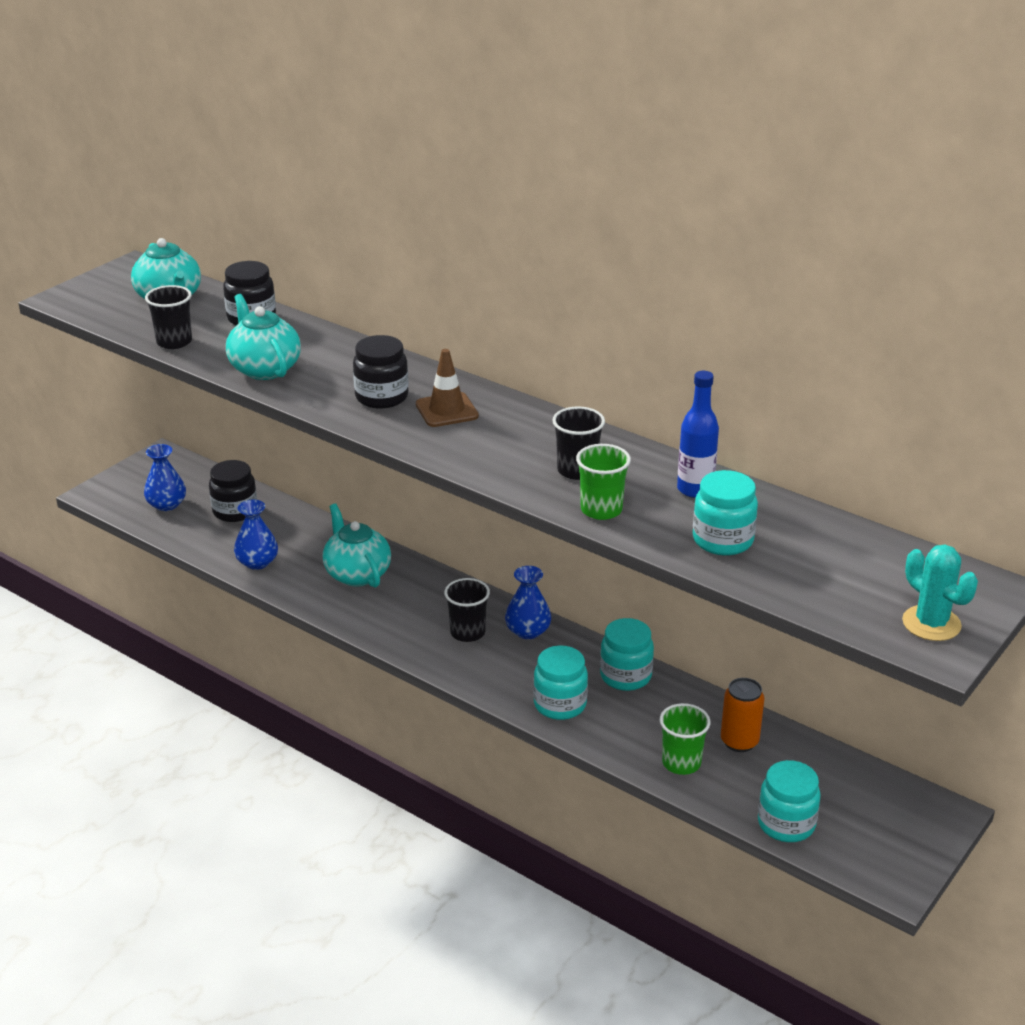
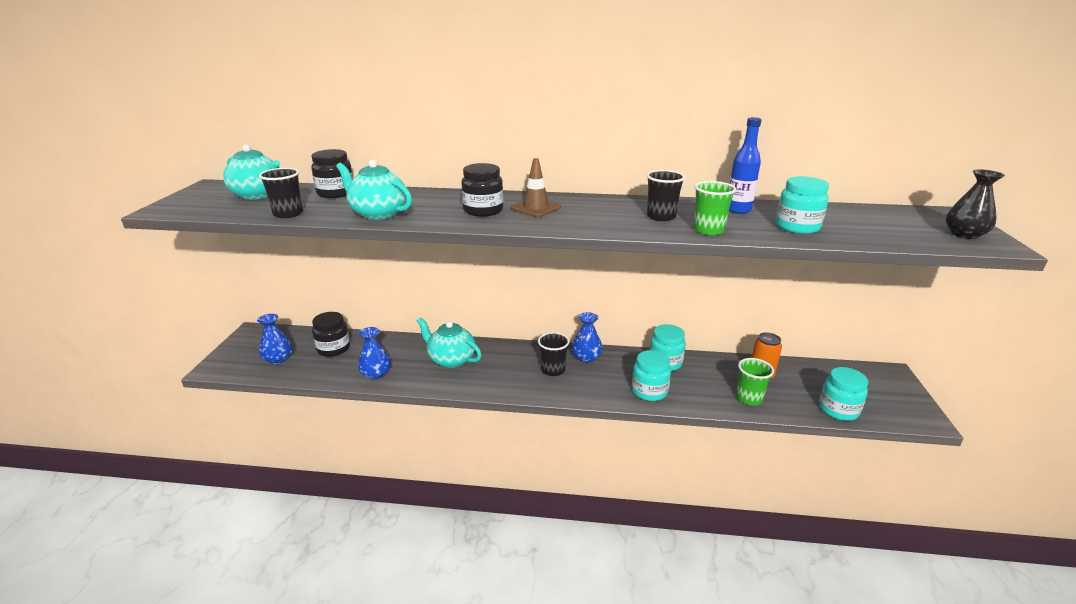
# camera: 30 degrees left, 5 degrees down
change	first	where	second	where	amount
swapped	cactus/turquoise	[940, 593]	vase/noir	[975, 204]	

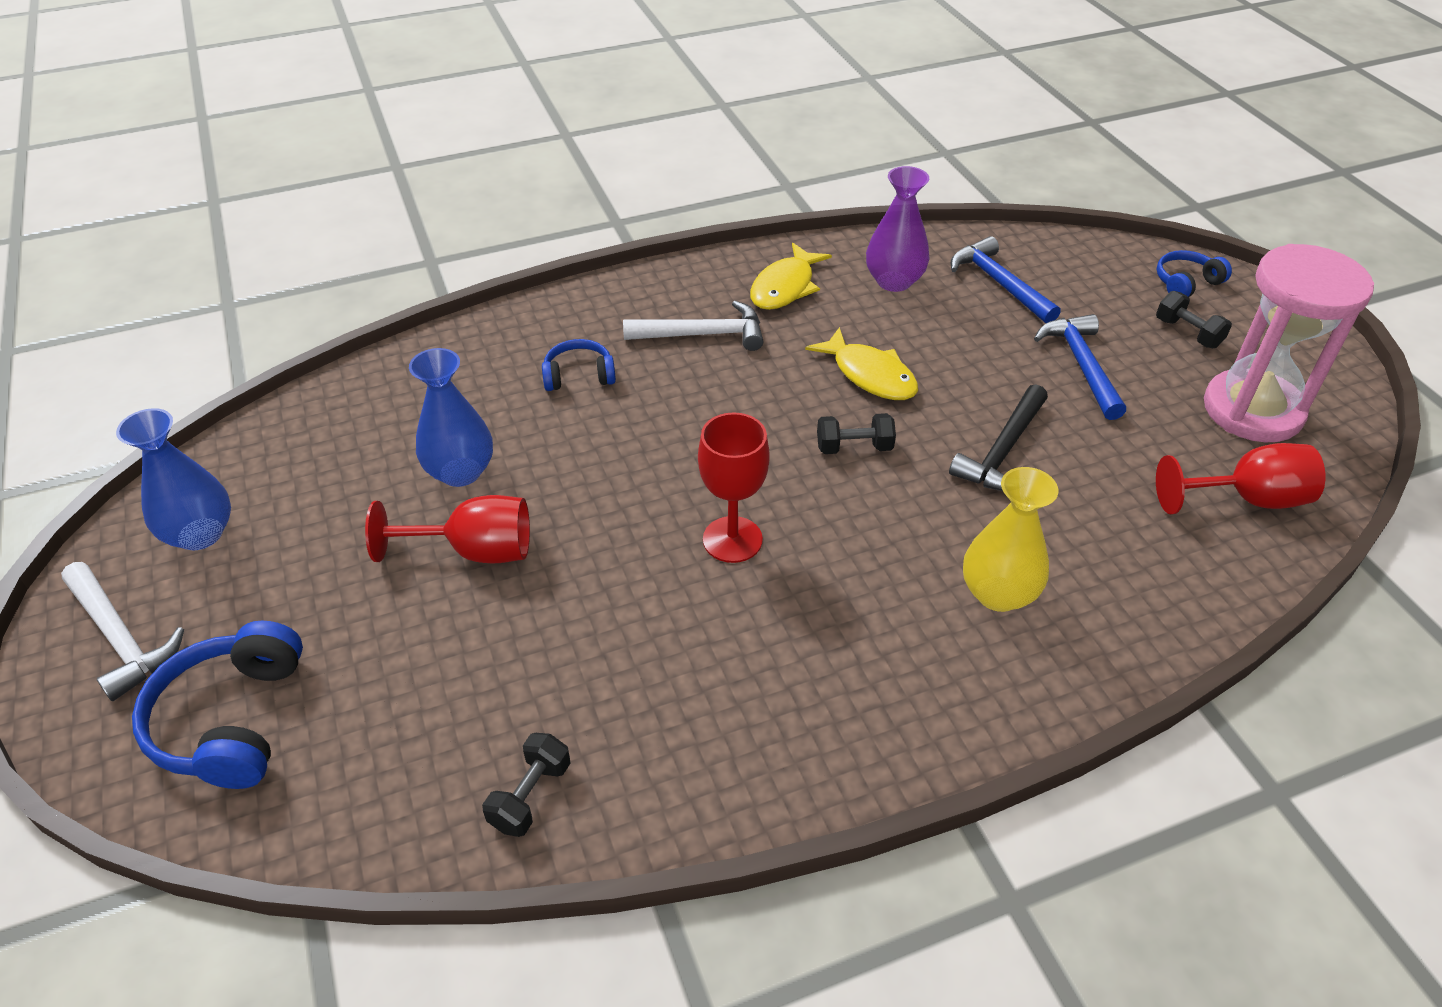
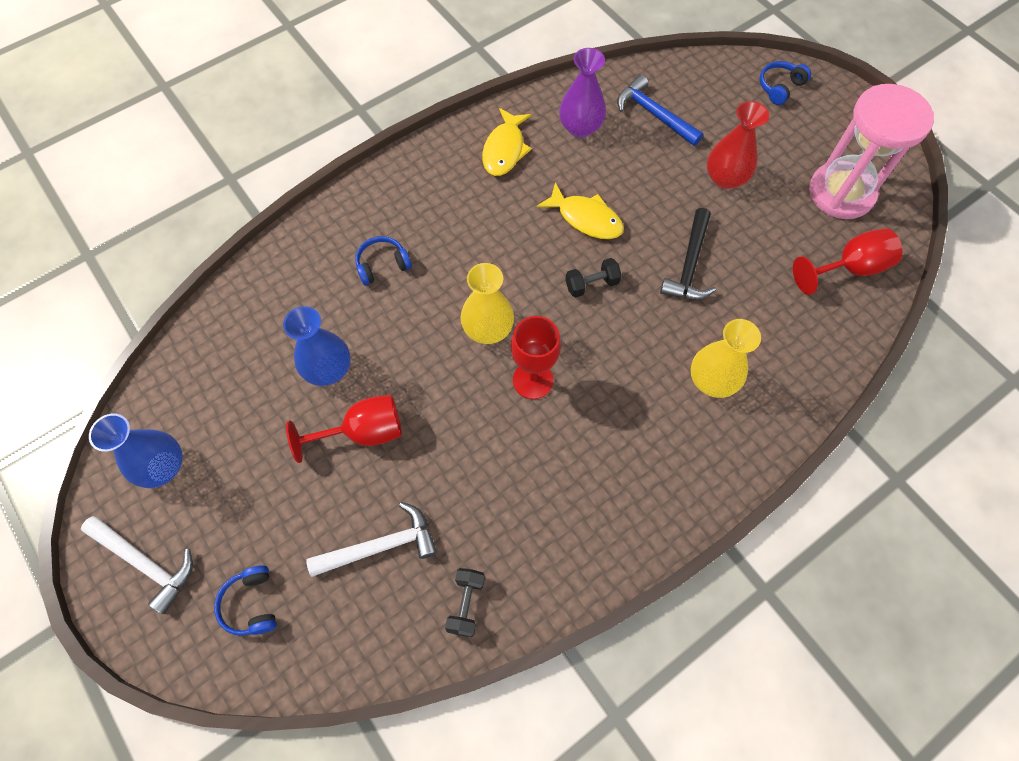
# camera: 15 degrees left, 20 degrees up
change	first	where	second	where	amount
scaled	casque audio/bleu	[217, 705]		[245, 600]	x0.59
shifted	marteau/blanc	[693, 326]		[371, 539]	
swapped	marteau/bleu	[1080, 367]	vase/rouge	[738, 145]	
gone	haltère/noir	[1194, 319]			
new			vase/jaune	[487, 303]	

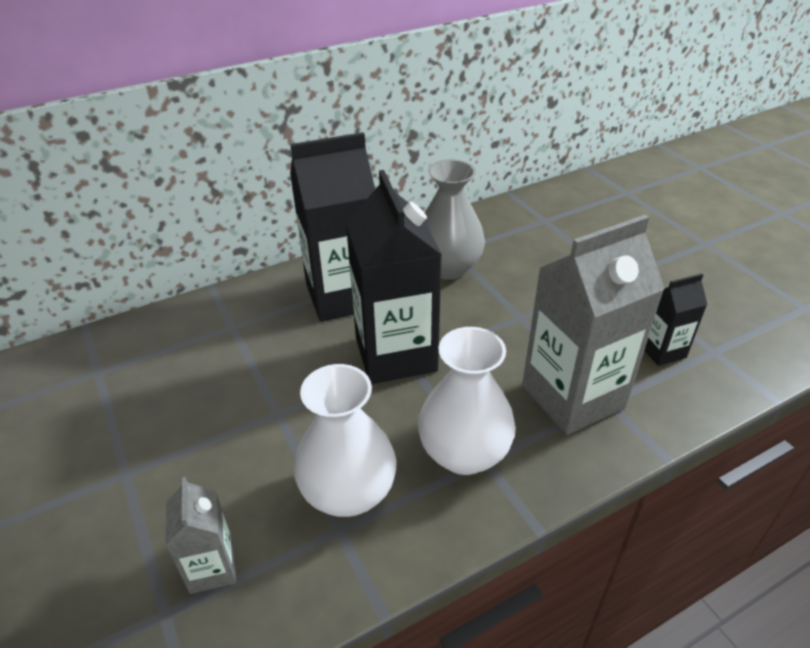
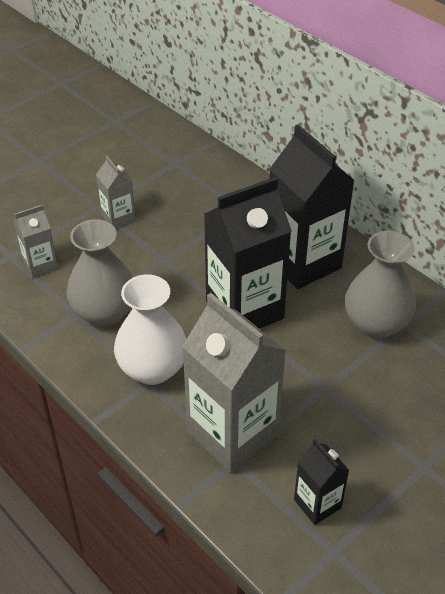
# camera: 75 degrees right, 5 degrees up
change	first	where	second	where	amount
repainted	vase/blanc	[345, 440]	vase/gris	[99, 273]	
new			brique de lait/gris	[116, 192]	

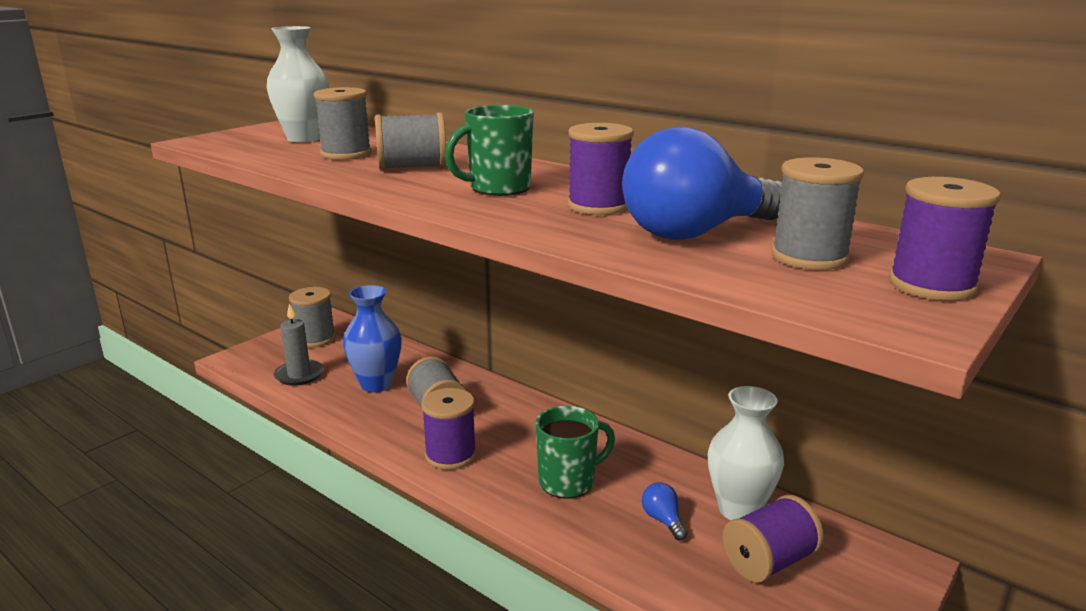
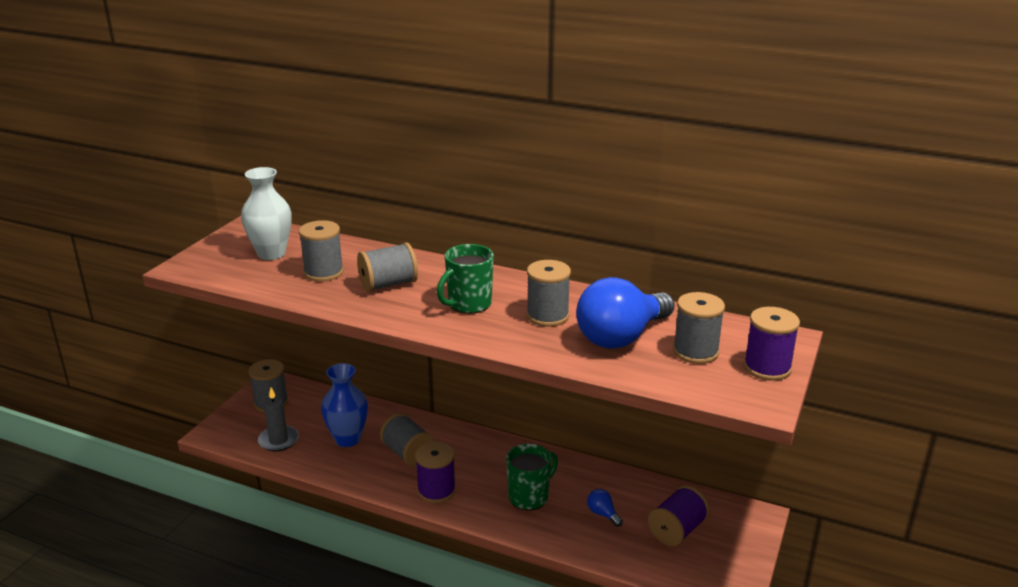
# camera: 15 degrees left, 5 degrees up
change	first	where	second	where	amount
repainted	bobine/violet	[601, 169]	bobine/gris	[548, 293]	
gone	vase/blanc	[746, 453]			

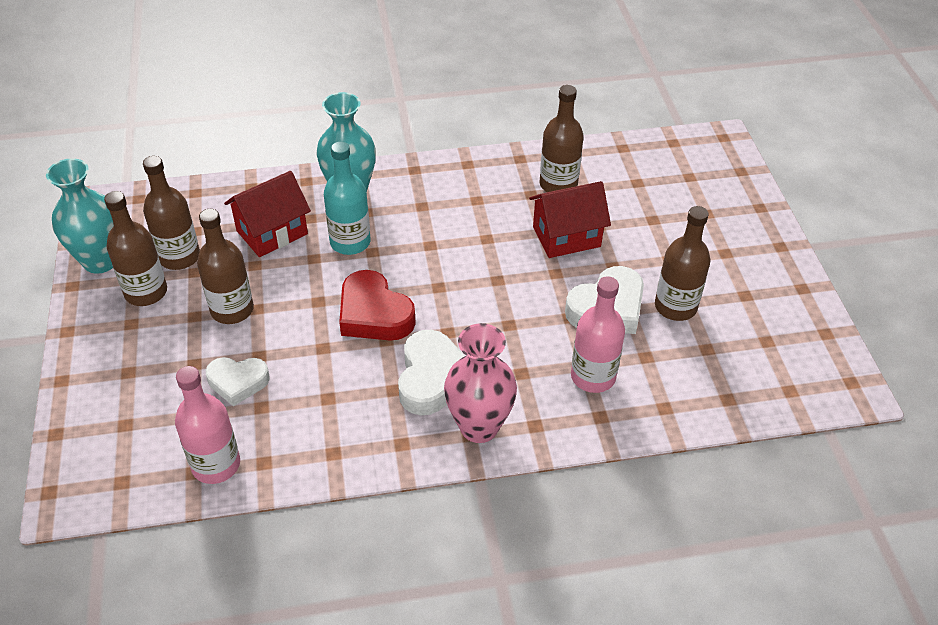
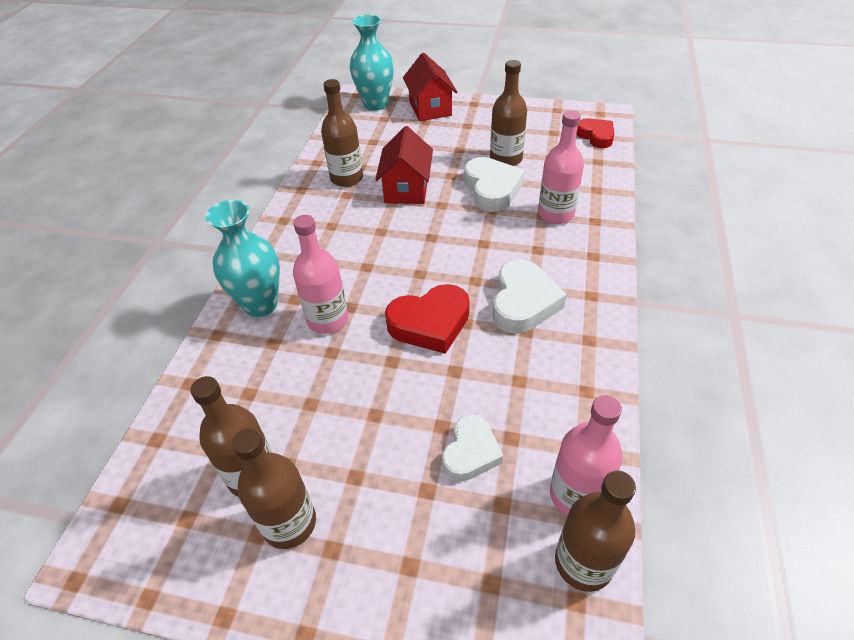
# camera: 65 degrees left, 0 degrees up
change	first	where	second	where	amount
shifted	vase/turquoise	[80, 216]		[372, 62]	
shifted	bouteille/marron	[225, 266]		[595, 531]	
shifted	maison/rouge	[267, 214]		[430, 87]	
repainted	bouteille/turquoise	[347, 198]	bouteille/rose	[320, 274]	
rotated	cœur/blanc	[431, 372]		[529, 296]	75 degrees clockwise
gone	vase/rose	[480, 383]			
new			cœur/rouge	[595, 133]	

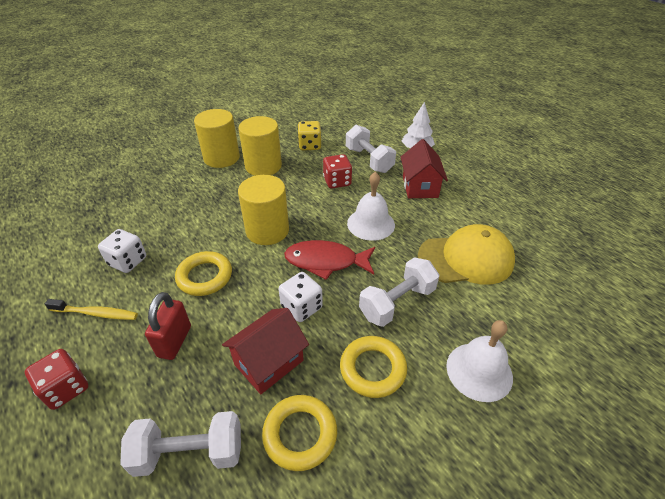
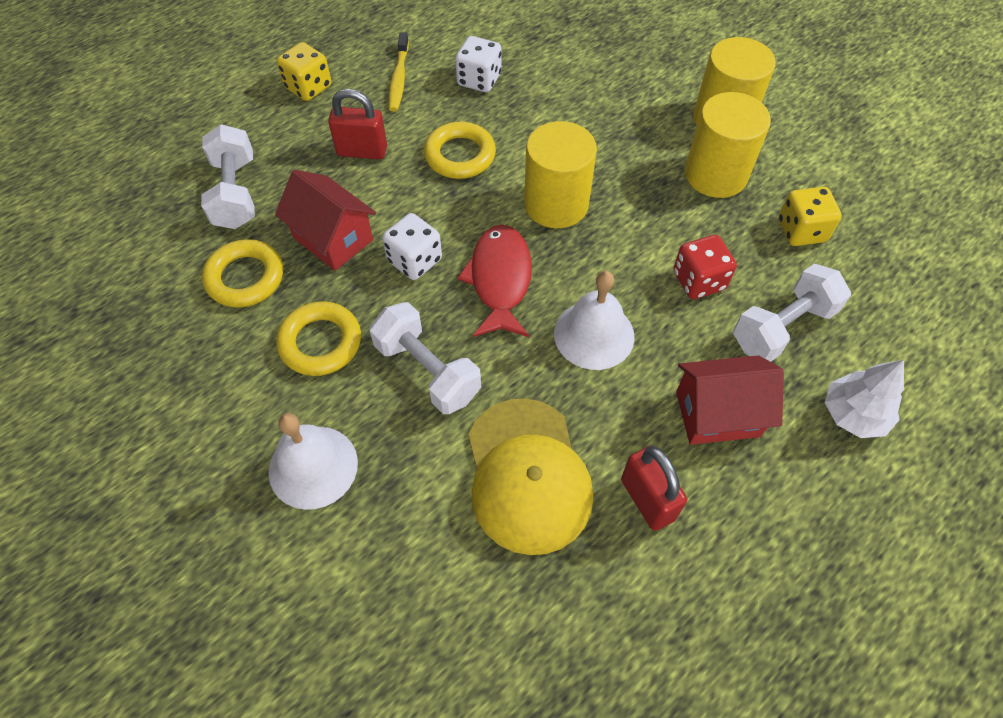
# camera: 85 degrees right, 15 degrees up
change	first	where	second	where	amount
repainted	dé/rouge	[56, 379]	dé/jaune	[304, 71]	
new			cadenas/rouge	[654, 488]	

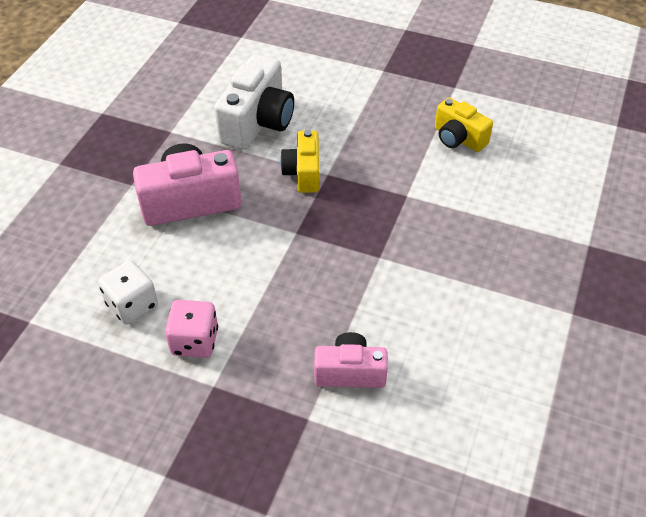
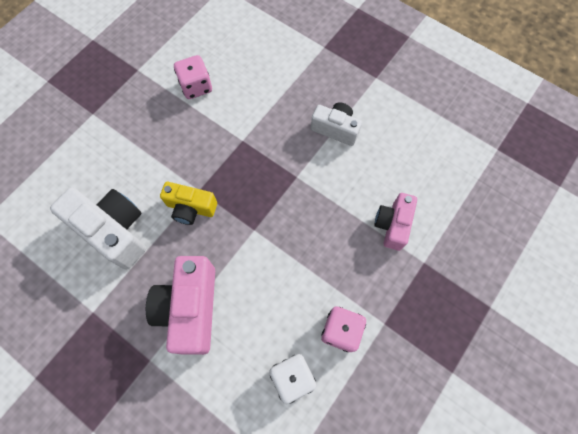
# camera: 75 degrees left, 20 degrees up
change	first	where	second	where	amount
swapped	appareil photo/jaune	[464, 124]	dé/rose	[193, 77]	
new			appareil photo/blanc	[336, 124]	

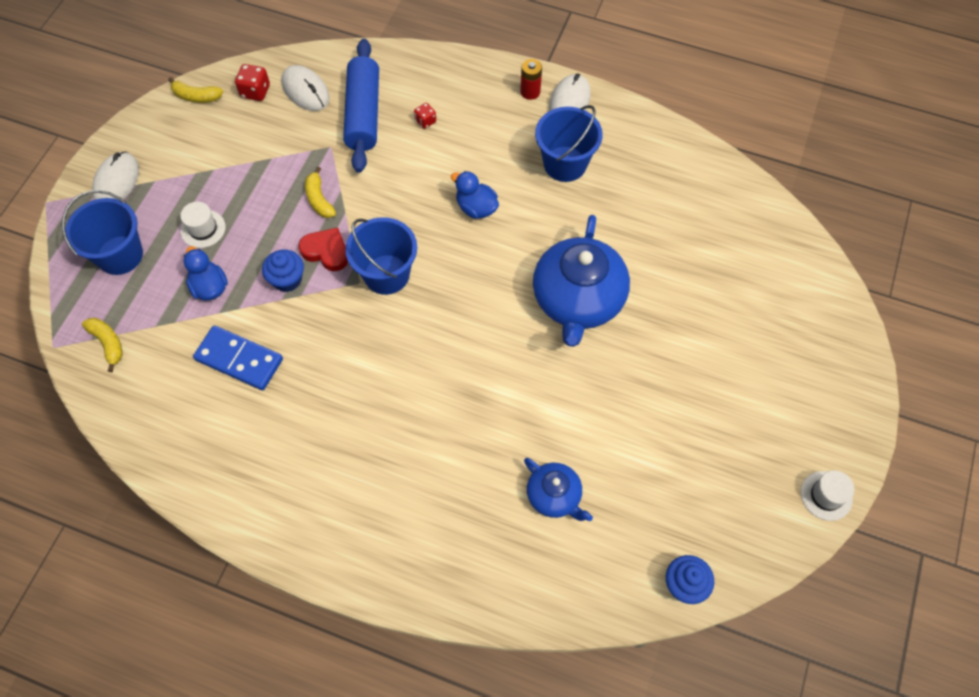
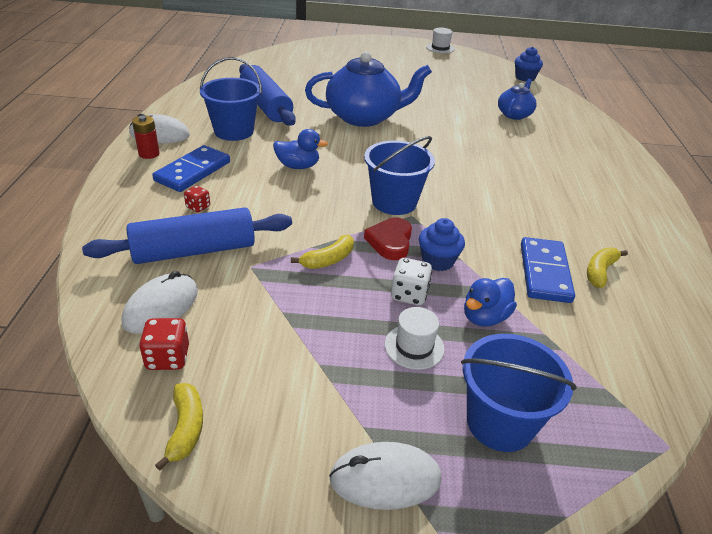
# camera: 110 degrees left, 25 degrees down
change	first	where	second	where	amount
shifted	banane/jaune	[102, 345]		[607, 267]	
rotated	canard/bleu	[475, 195]		[300, 149]	105 degrees counterclockwise
new			domino/bleu	[191, 168]	
new			rouleau à pâtisserie/bleu	[267, 95]	
new			dé/blanc	[411, 281]	

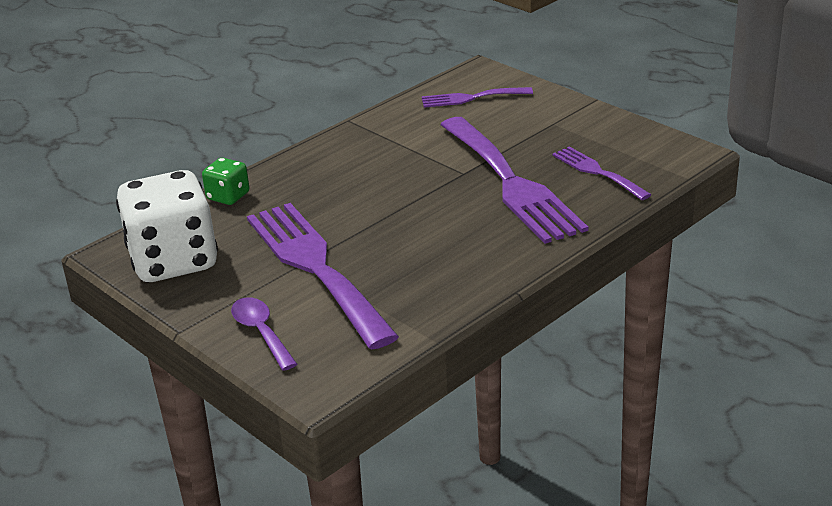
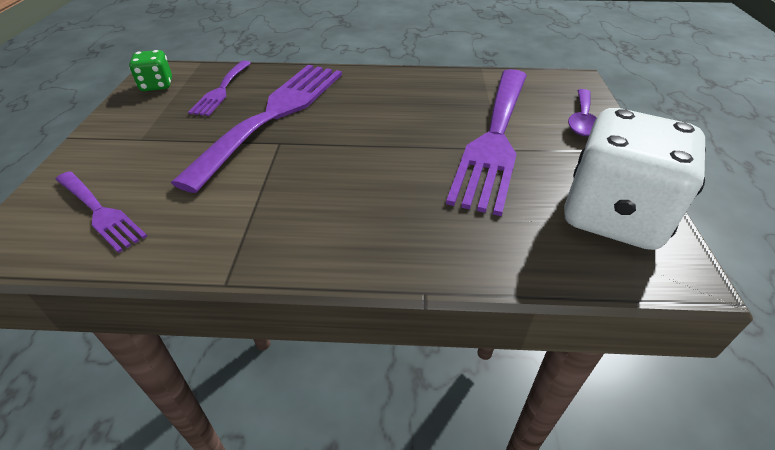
# camera: 135 degrees left, 10 degrees up
change	first	where	second	where	amount
shifted	dé/vert	[226, 181]		[150, 70]	

